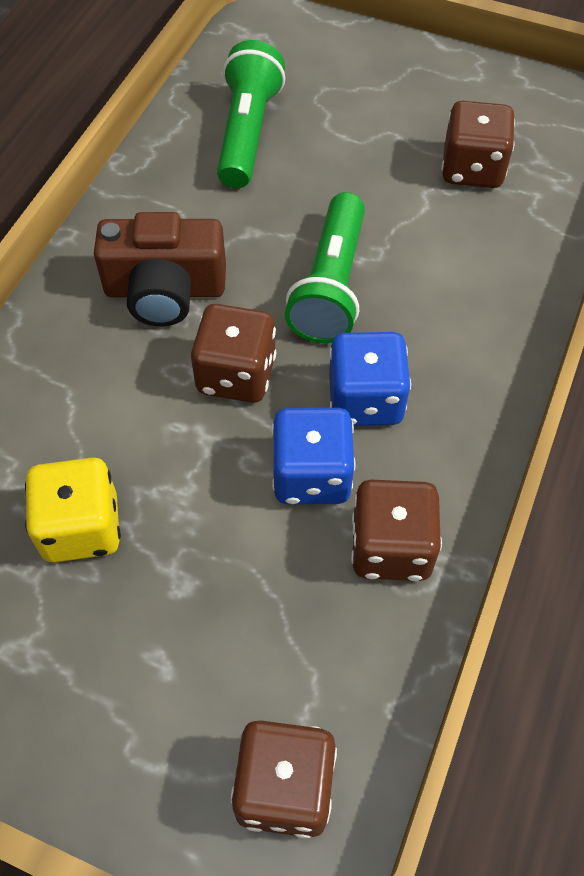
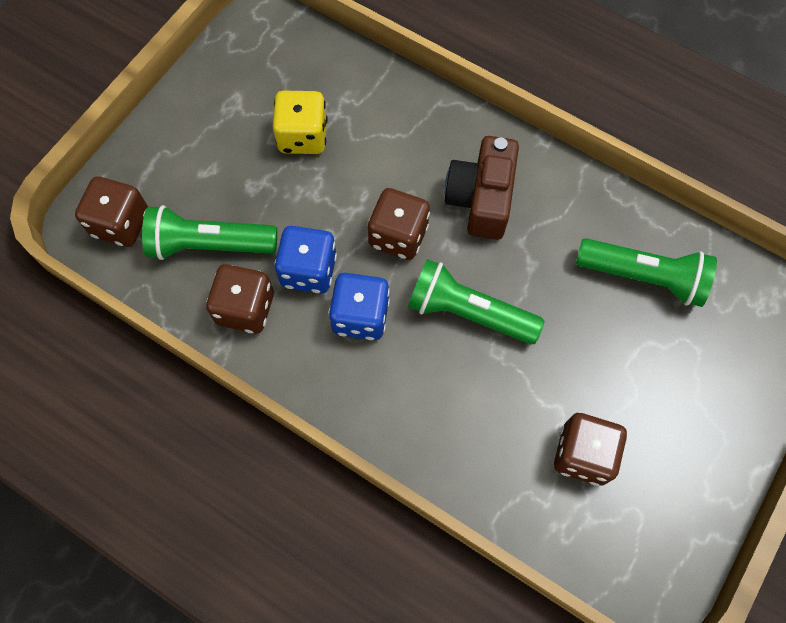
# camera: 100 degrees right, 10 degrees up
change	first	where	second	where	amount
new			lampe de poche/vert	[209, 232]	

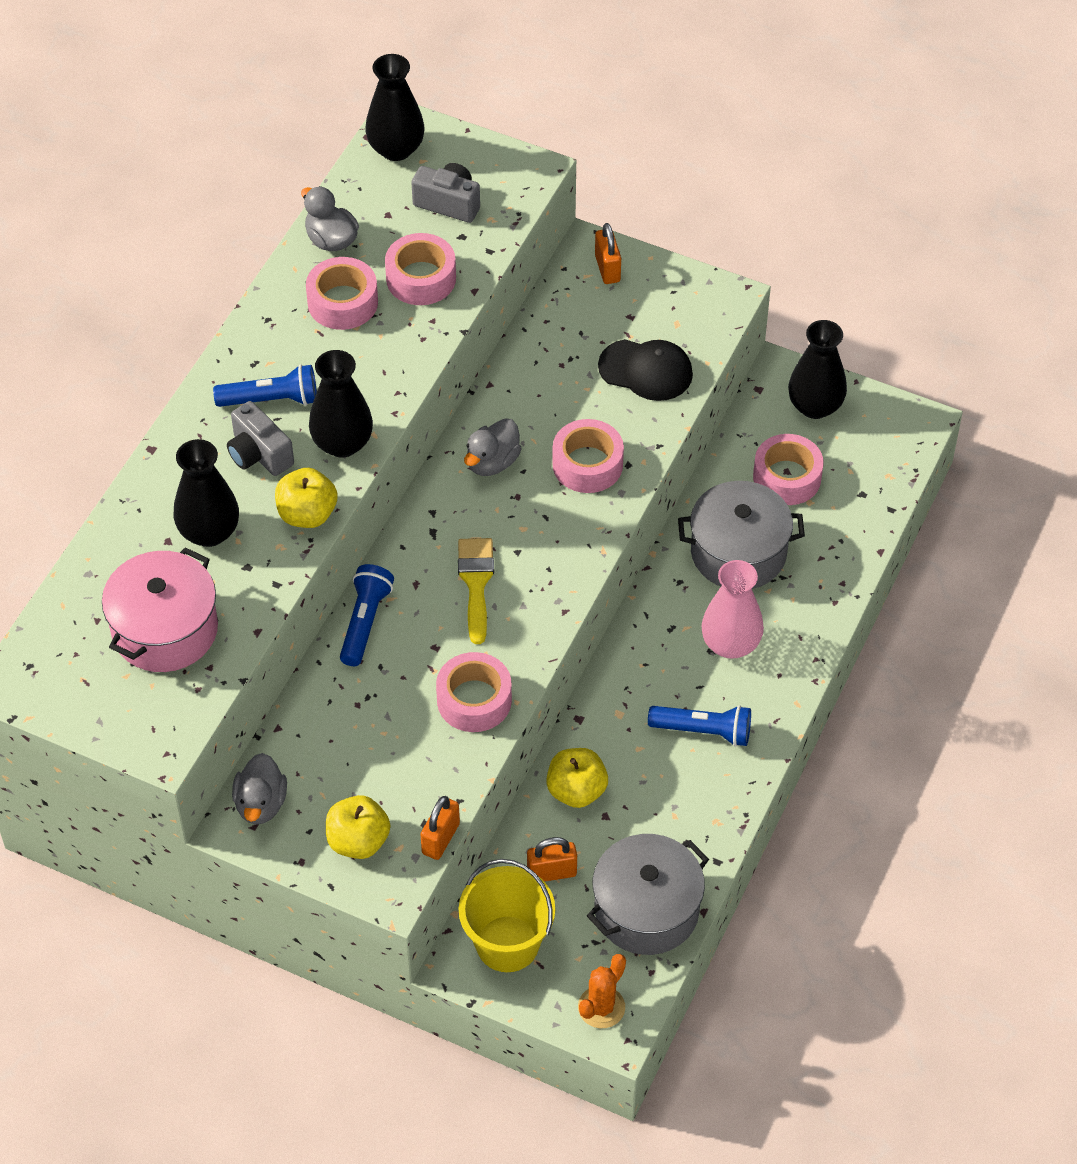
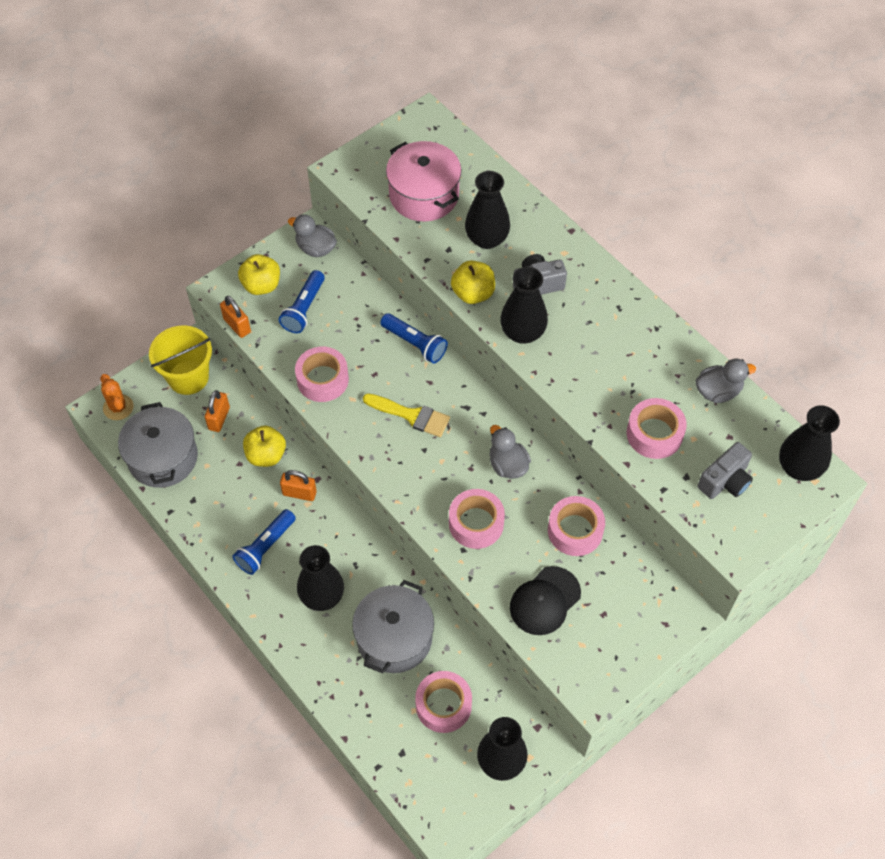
# camera: 115 degrees right, 5 degrees up
change	first	where	second	where	amount
shifted	lampe de poche/bleu	[265, 385]		[302, 301]	
shifted	ruban adhésif/rose	[342, 293]		[576, 526]	
shifted	cadenas/orange	[608, 253]		[298, 485]	
repainted	vase/rose	[732, 609]	vase/noir	[320, 578]	

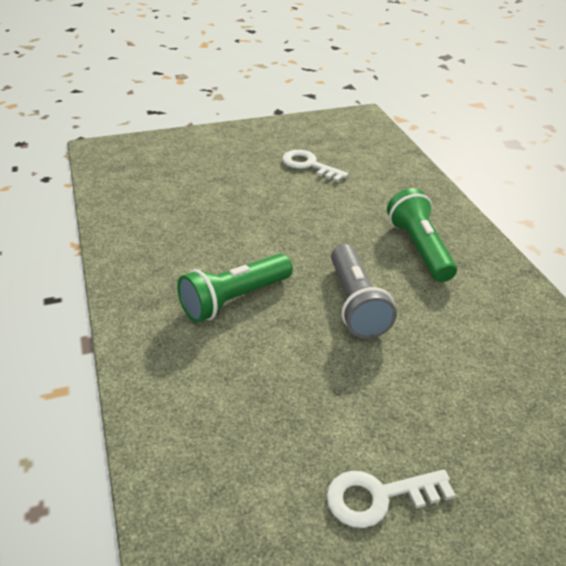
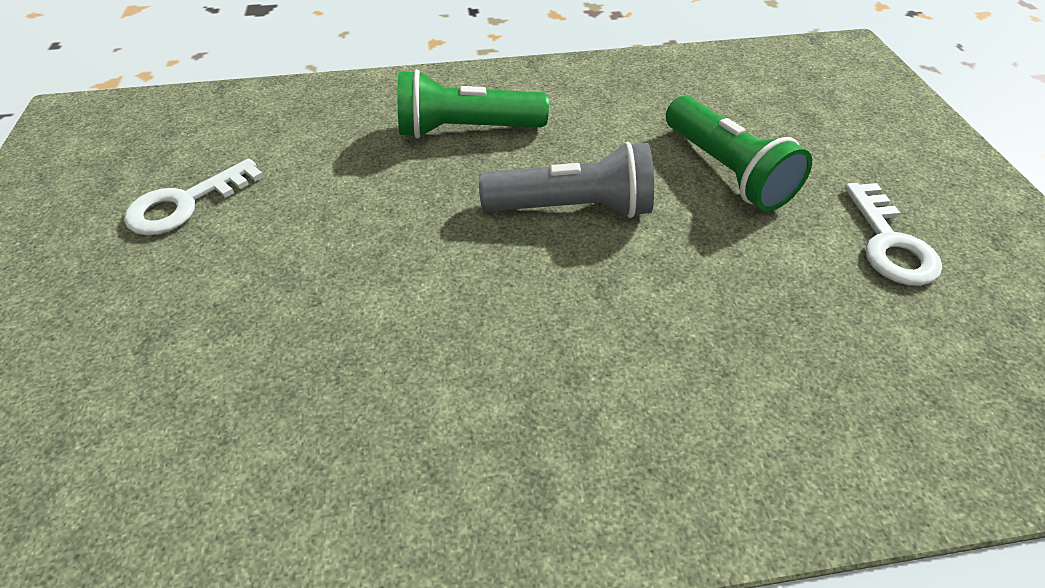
# camera: 80 degrees left, 10 degrees up
change	first	where	second	where	amount
shifted	lampe de poche/vert	[235, 288]		[739, 153]	

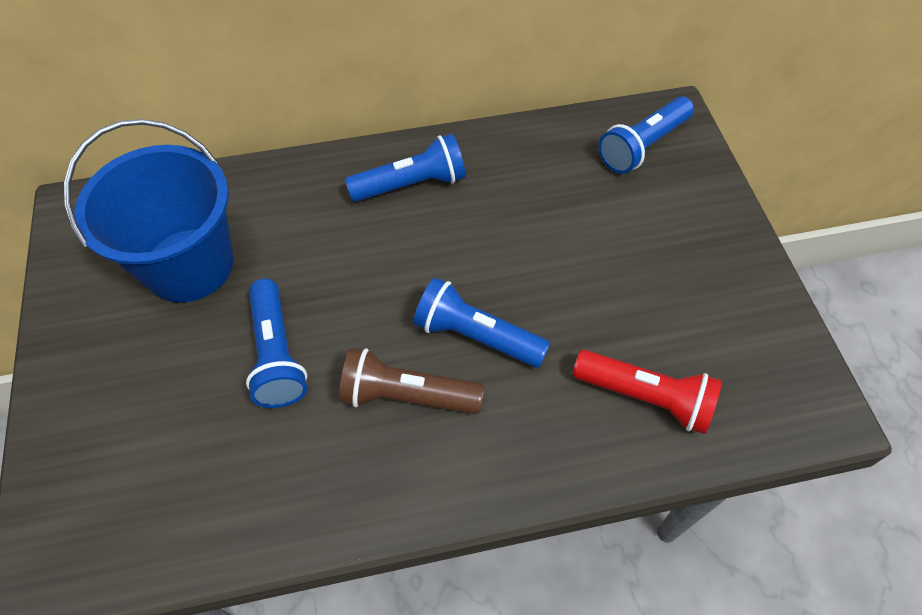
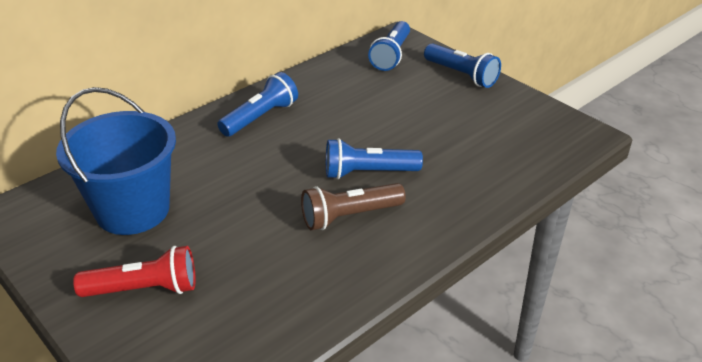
# camera: 30 degrees left, 20 degrees down
change	first	where	second	where	amount
shifted	lampe de poche/bleu	[276, 343]		[462, 65]	
shifted	lampe de poche/rouge	[647, 392]		[134, 271]	

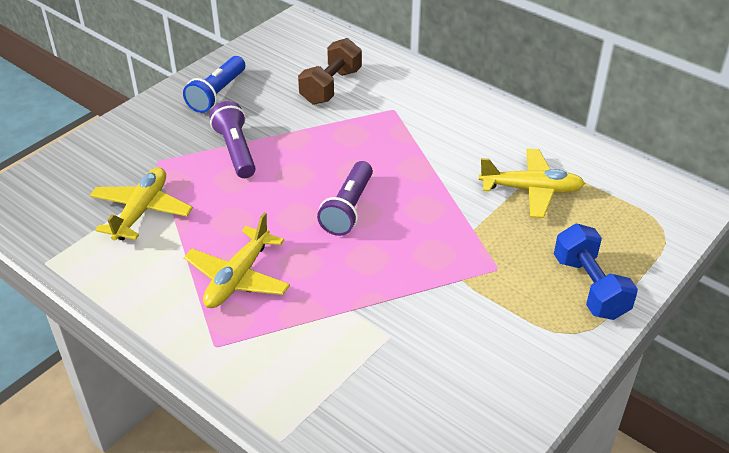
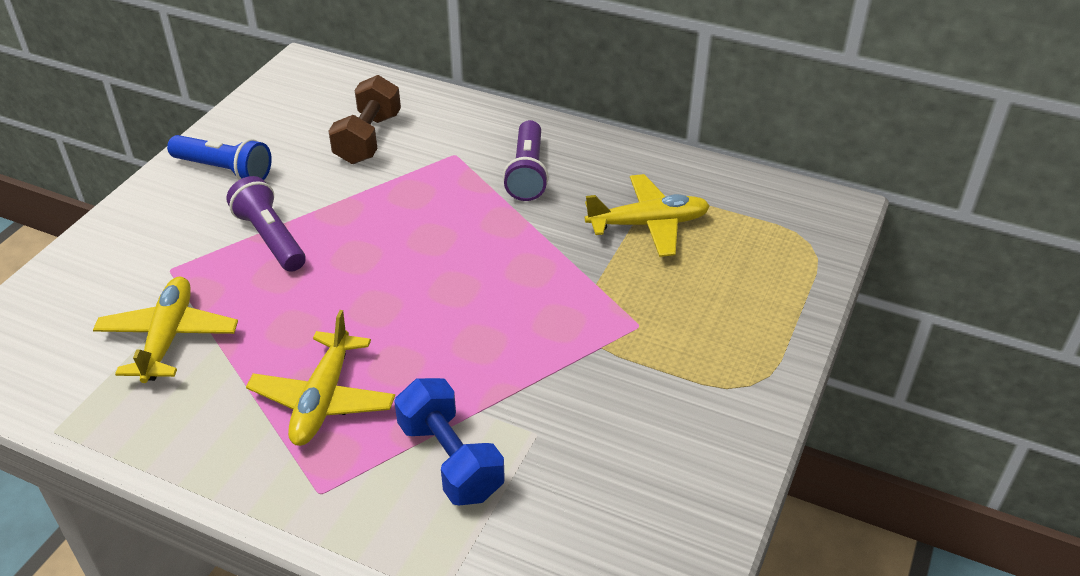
# camera: 15 degrees left, 0 degrees up
change	first	where	second	where	amount
rotated	lampe de poche/bleu	[214, 84]		[219, 157]	75 degrees counterclockwise
shifted	lampe de poche/violet	[345, 198]		[526, 160]	
shifted	haltère/bleu	[596, 272]		[449, 441]	

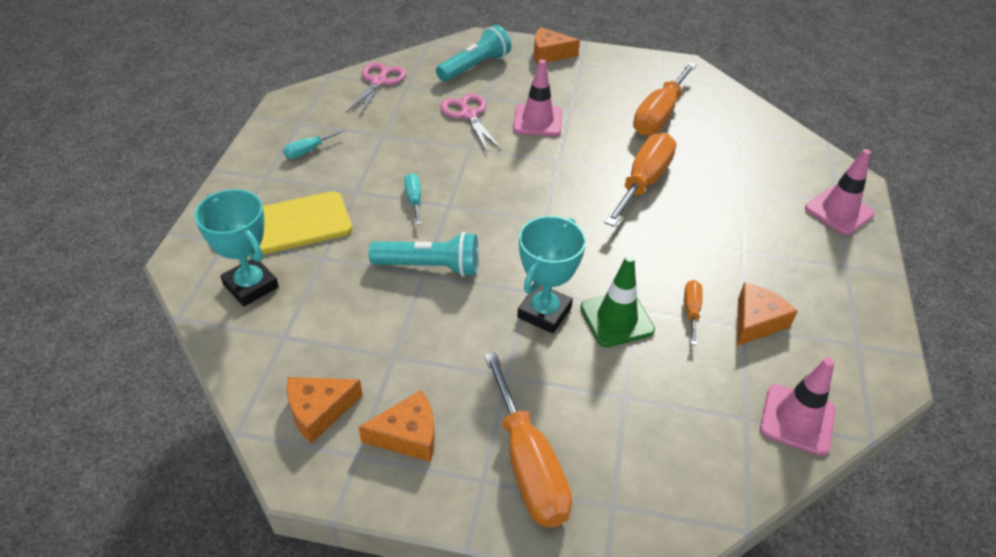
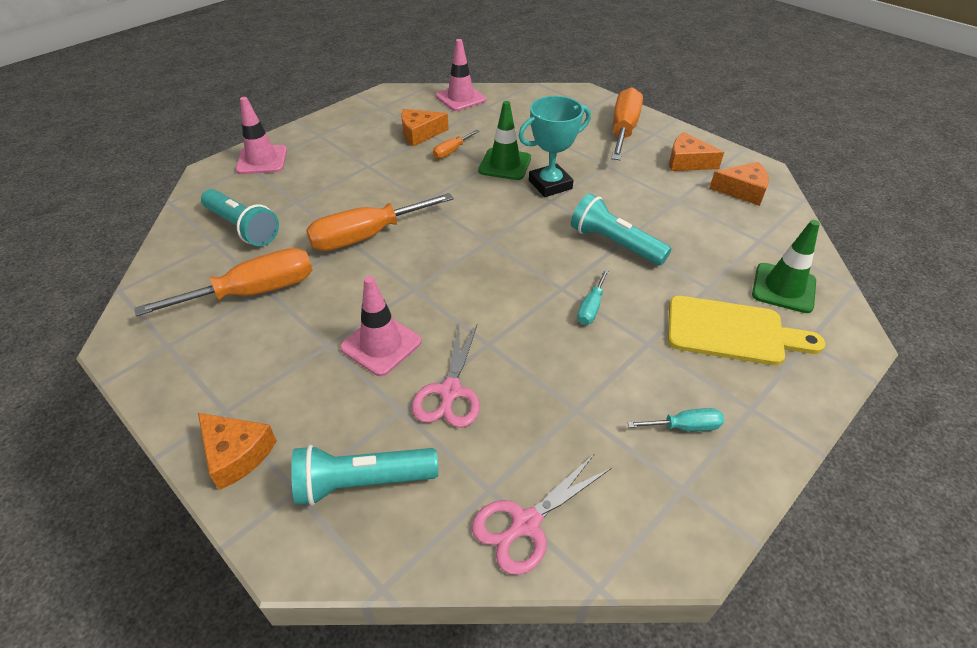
# camera: 145 degrees left, 0 degrees up
change	first	where	second	where	amount
swapped	trophée/turquoise	[236, 248]	cône de chantier/vert	[786, 266]	
new			lampe de poche/turquoise	[240, 217]	

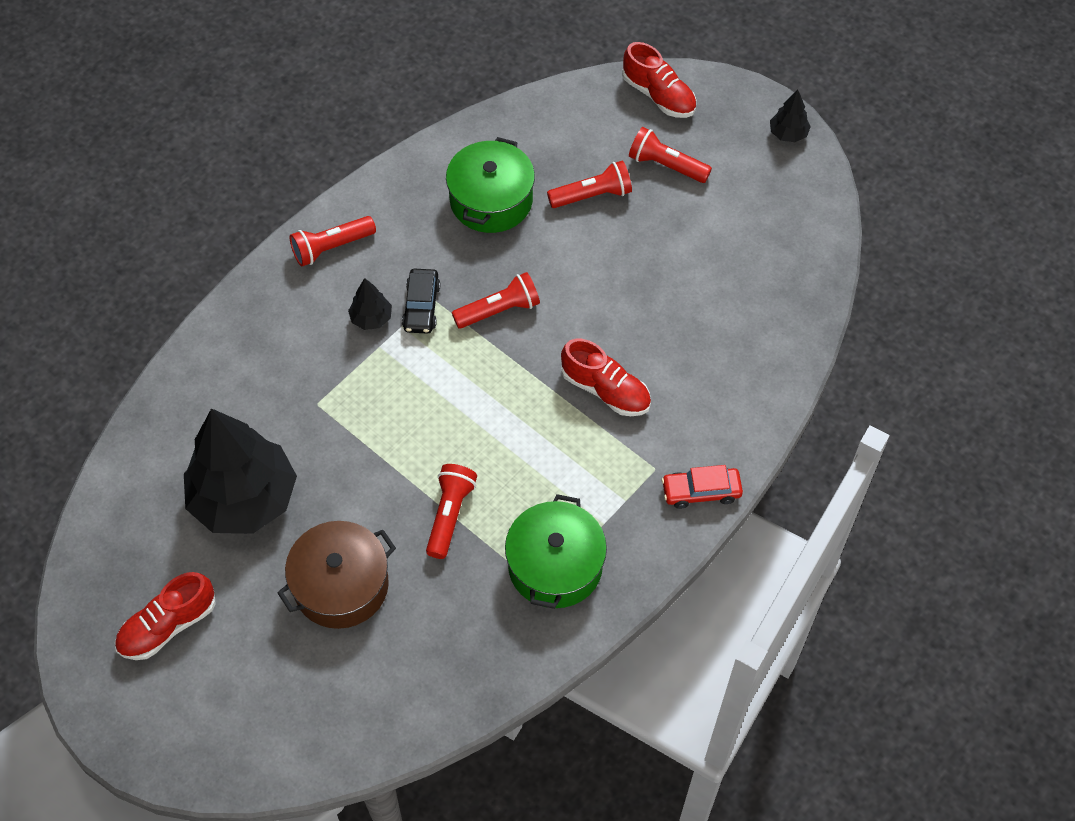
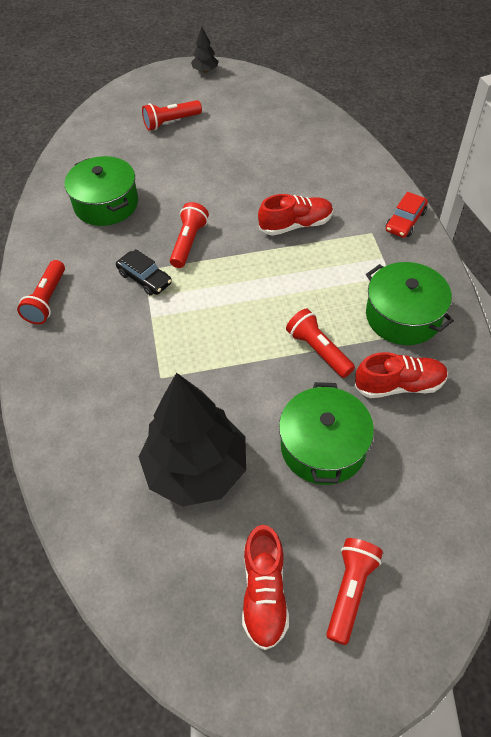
# camera: 50 degrees left, 5 degrees down
change	first	where	second	where	amount
repainted	marmite/marron	[336, 575]	marmite/vert	[326, 433]	
gone	arbre/noir	[370, 304]			
shifted	lampe de poche/rouge	[589, 184]		[354, 591]	
shifted	chaussure/rouge	[659, 80]		[401, 375]	

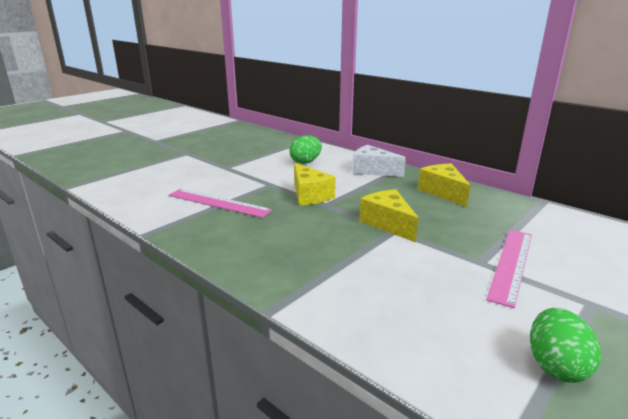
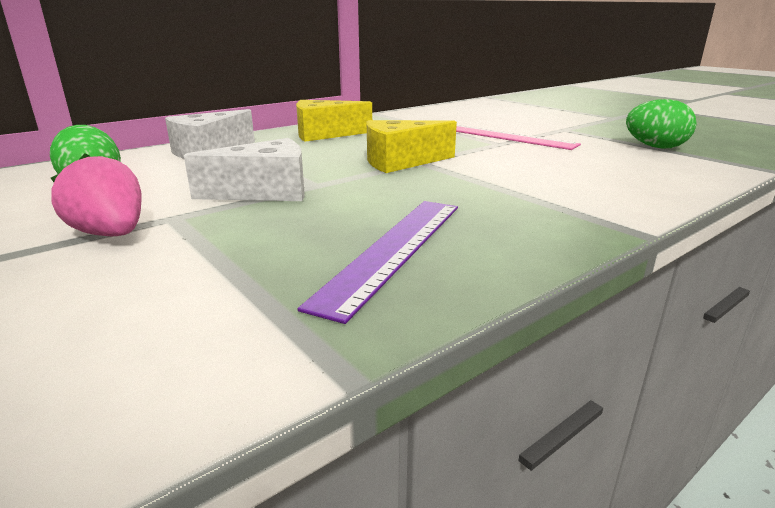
# camera: 80 degrees left, 0 degrees up
change	first	where	second	where	amount
gone	règle/rose	[220, 203]			
repainted	fromage/jaune	[314, 184]	fromage/blanc	[244, 169]	
new			fraise/rose	[96, 194]	
new			règle/violet	[378, 262]	

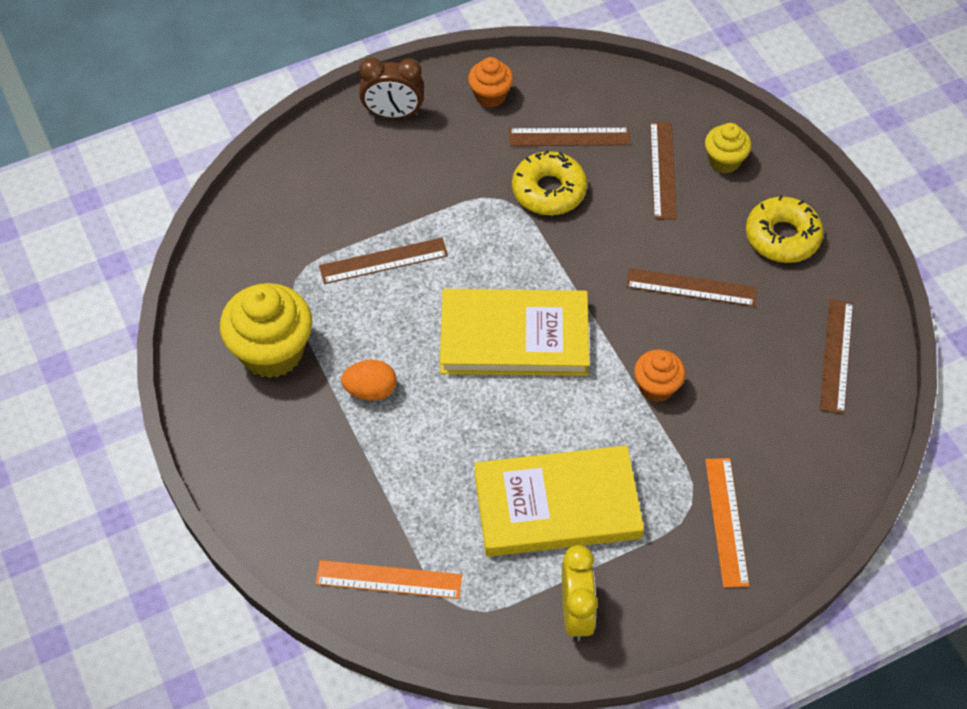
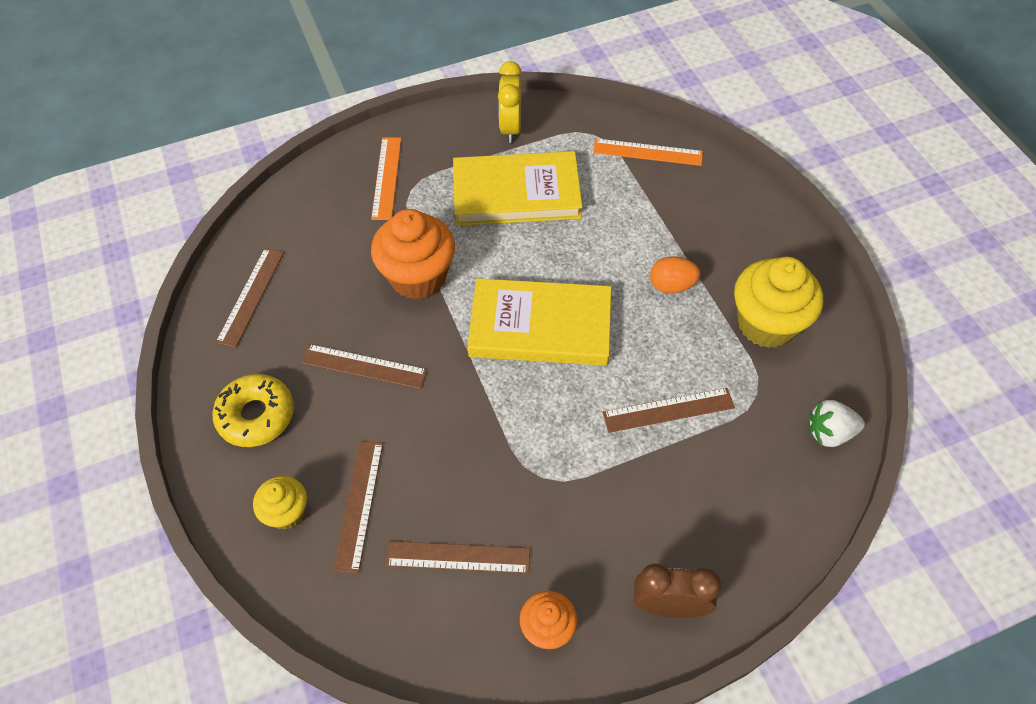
# camera: 175 degrees left, 0 degrees up
change	first	where	second	where	amount
gone	beignet/jaune	[549, 182]			
scaled	muffin/orange	[659, 375]		[413, 254]	x1.81
new			fraise/blanc	[837, 423]	

